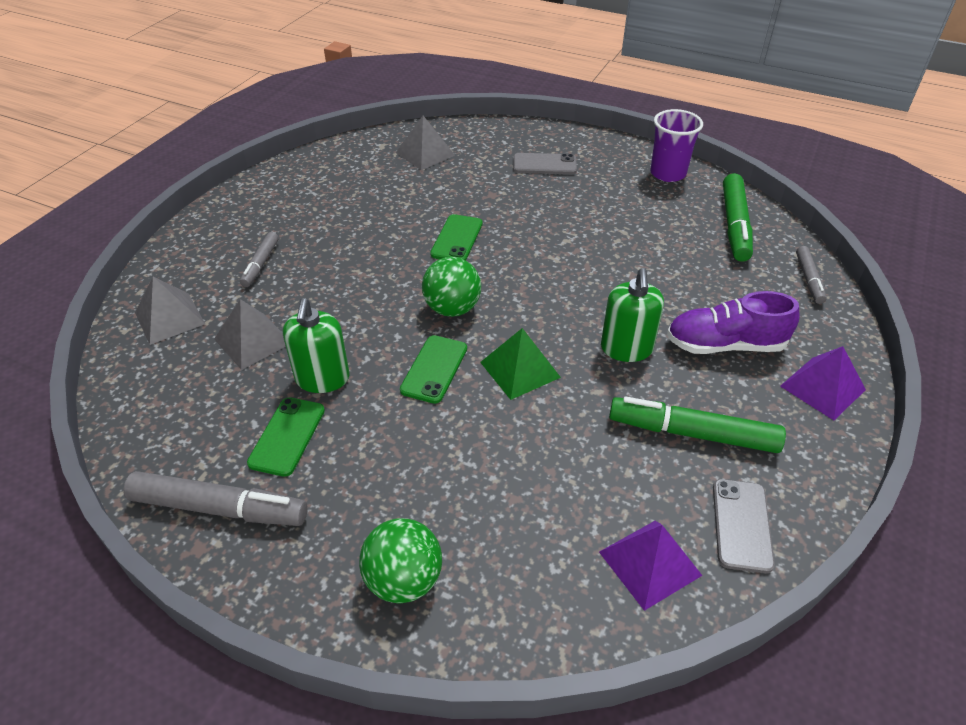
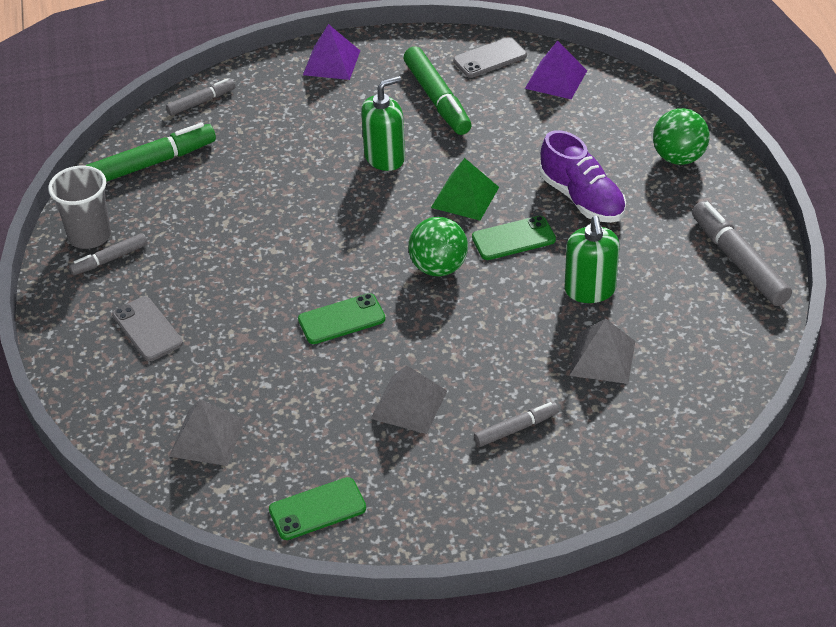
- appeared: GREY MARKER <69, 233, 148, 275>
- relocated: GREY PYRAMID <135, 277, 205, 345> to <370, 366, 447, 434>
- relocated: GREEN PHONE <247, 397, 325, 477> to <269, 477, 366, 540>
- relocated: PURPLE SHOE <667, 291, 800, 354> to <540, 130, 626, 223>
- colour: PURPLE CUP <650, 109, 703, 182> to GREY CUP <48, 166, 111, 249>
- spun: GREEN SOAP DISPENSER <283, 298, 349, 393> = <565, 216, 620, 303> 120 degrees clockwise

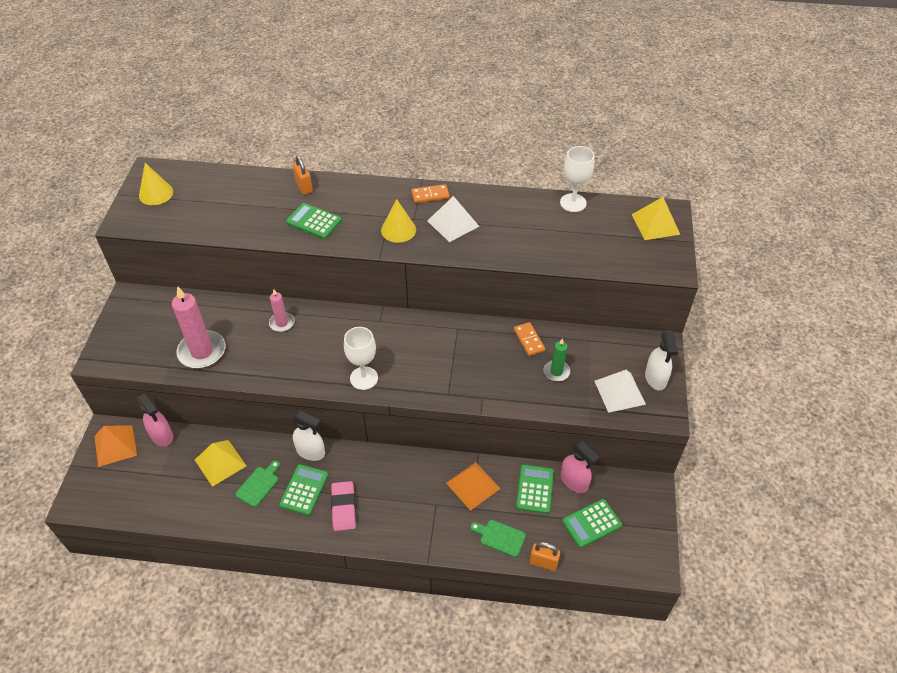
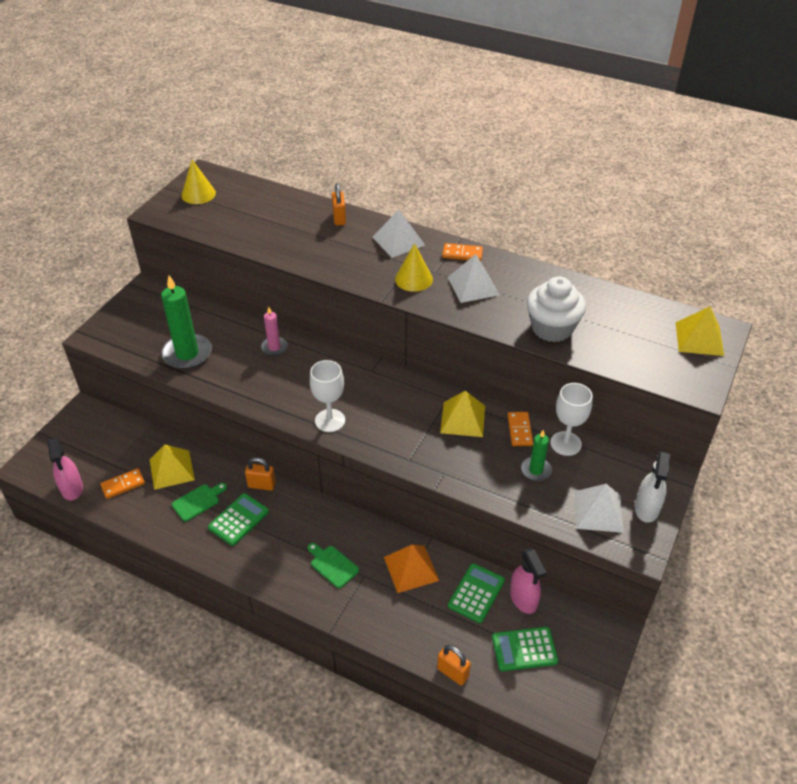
- missing: ORANGE PYRAMID <94, 425, 137, 467>
- missing: GREEN CALCULATOR <286, 203, 342, 239>
- missing: PINK ERASER <331, 481, 356, 531>
- appeared: ORANGE DOMINO <100, 468, 145, 499>
- appeared: WHITE PYRAMID <372, 209, 425, 258>
- appeared: YELLOW PYRAMID <440, 391, 485, 437>
- appeared: WHITE CUPCAKE <527, 276, 586, 342>
- relocated: PINK SPRAY BOTTLE <137, 394, 173, 447> to <47, 437, 83, 501>
- relocated: GREEN CUTTING BOARD <470, 520, 526, 557> to <307, 543, 359, 588>
- relocated: WHITE GOBLET <560, 146, 594, 212> to <550, 383, 593, 456>
- exchanged: WHITE SPRAY BOTTLE <292, 411, 325, 461> to ORANGE PADLOCK <245, 457, 276, 491>
- colour: PINK CANDLE <172, 286, 225, 368> to GREEN CANDLE <161, 276, 212, 369>

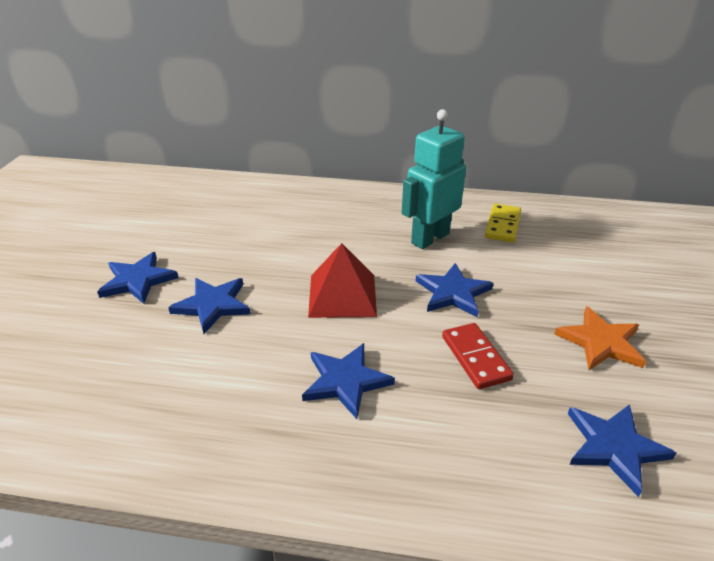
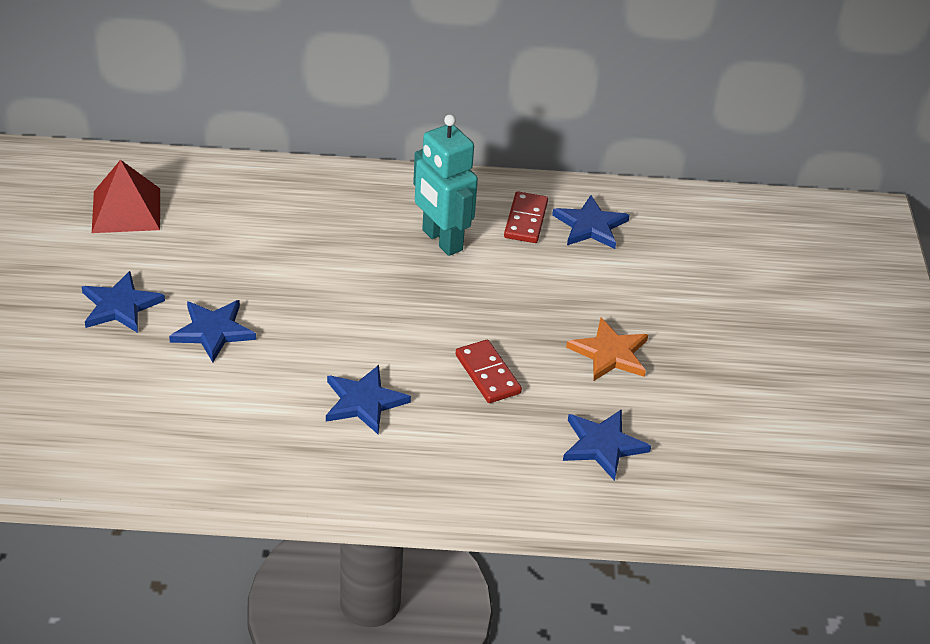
- relocated: RED PYRAMID <308, 243, 377, 318> to <92, 160, 160, 233>
- relocated: BLUE STAR <416, 263, 493, 317> to <552, 195, 630, 249>
- colour: YELLOW DOMINO <485, 204, 521, 243> to RED DOMINO <504, 191, 548, 243>
- spun: TURQUOISE ROBOT <402, 109, 466, 249> = <413, 114, 478, 256> 75 degrees counterclockwise

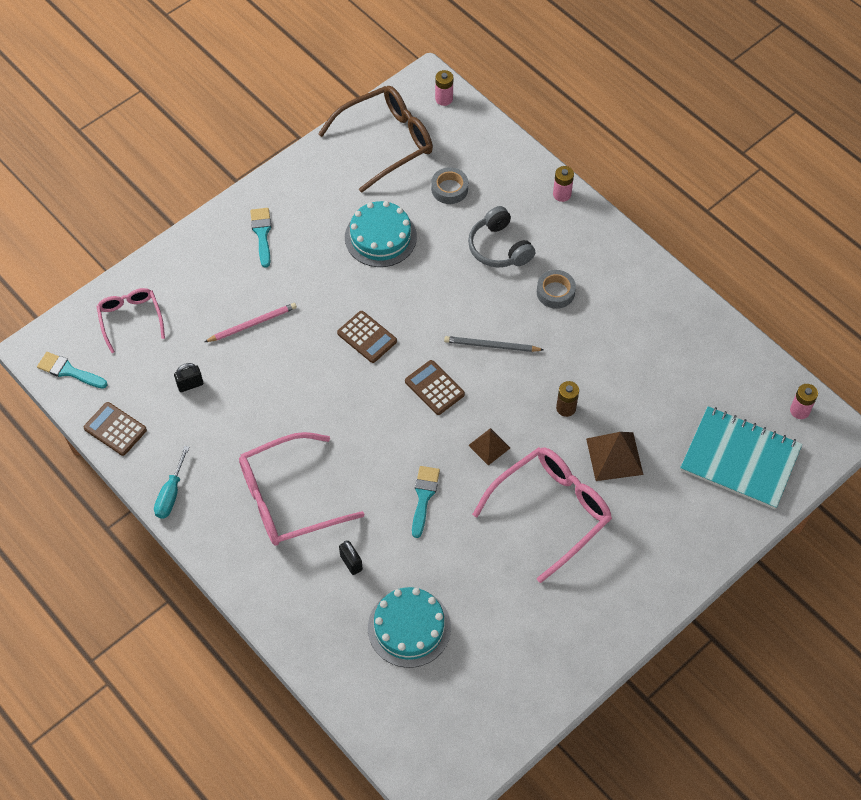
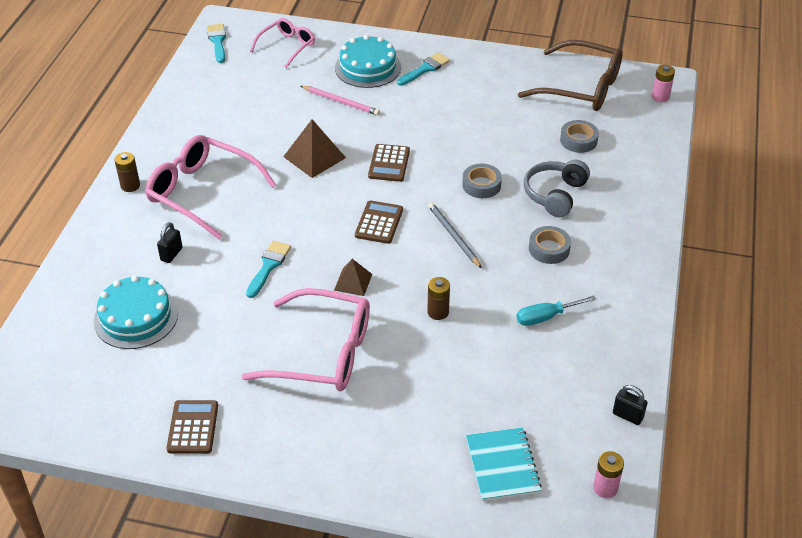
- missing: PINK BATTERY <553, 166, 574, 202>
- appeared: BROWN BATTERY <115, 152, 140, 192>
- appeared: GREY TAPE <462, 164, 502, 198>
- relocated: BROWN CALCULATOR <84, 402, 147, 456> to <167, 400, 218, 454>
- relocated: TURQUOISE SCREWDRIVER <154, 446, 189, 518> to <517, 296, 597, 326>
- relocated: BLACK PADLOCK <174, 363, 203, 392> to <613, 385, 648, 425>
- relocated: TURQUOISE CAKE <345, 201, 417, 267> to <335, 35, 401, 88>
- relocated: BROWN PYRAMID <586, 432, 643, 481> to <283, 119, 346, 178>
- spun: TURQUOISE BRUSH <412, 466, 440, 538> = <246, 241, 291, 298> 45 degrees counterclockwise
- size: TURQUOISE NOTEBOOK <680, 406, 802, 509> = <466, 427, 542, 501> x0.64

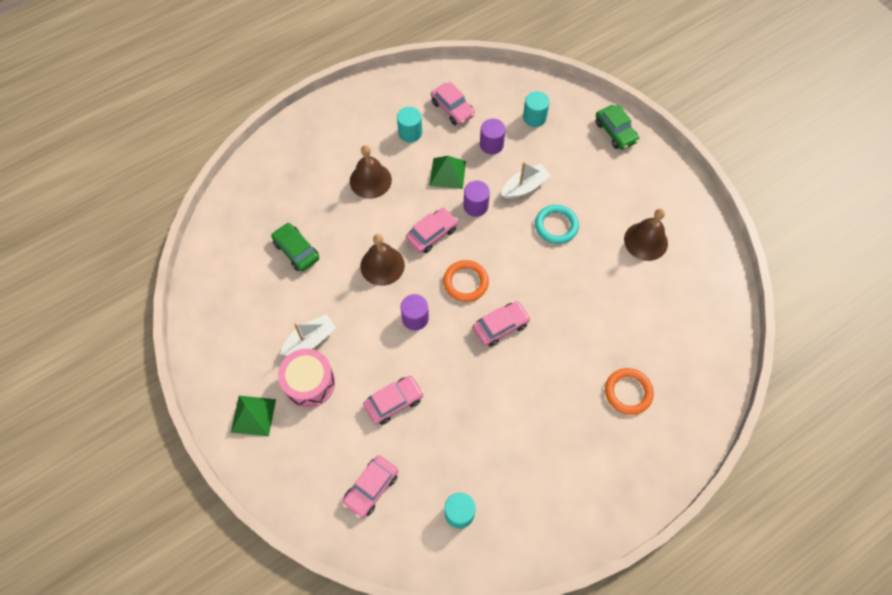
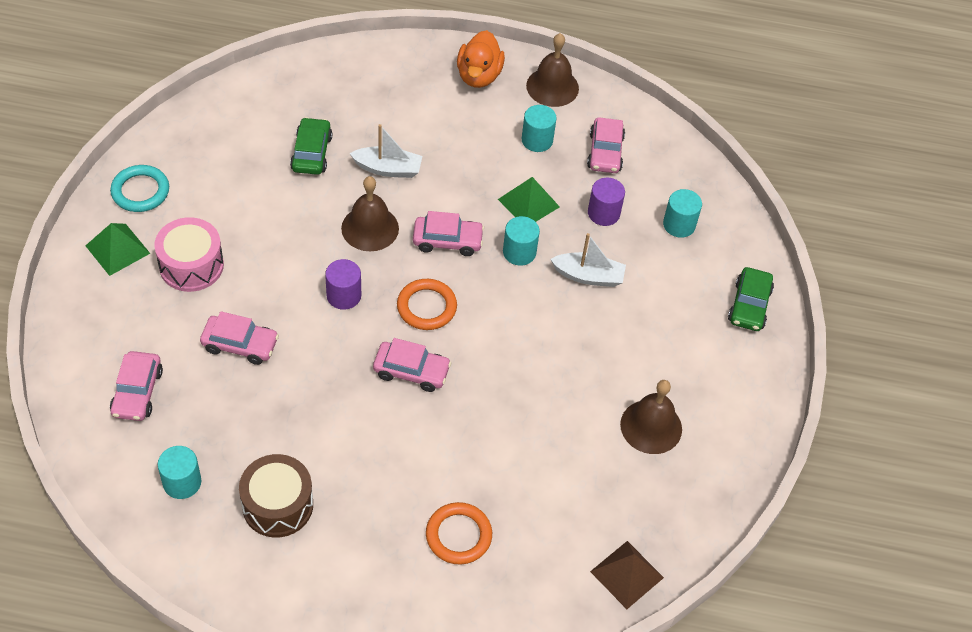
- appeared: BROWN DRUM <239, 454, 313, 538>
- appeared: ORANGE DUCK <457, 30, 505, 88>
- appeared: BROWN PYRAMID <590, 541, 664, 609>
- relocated: WHITE BOAT <280, 314, 336, 356> to <349, 124, 422, 178>
- relocated: BROWN BELL <350, 145, 392, 199> to <526, 33, 579, 107>
- relocated: TURQUOISE RING <535, 205, 579, 244> to <110, 165, 169, 212>
- colour: PURPLE CYLINDER <463, 181, 490, 217> to TURQUOISE CYLINDER <503, 216, 540, 266>
- spun: PINK CAR <342, 455, 398, 518> = <110, 351, 163, 421> 75 degrees counterclockwise

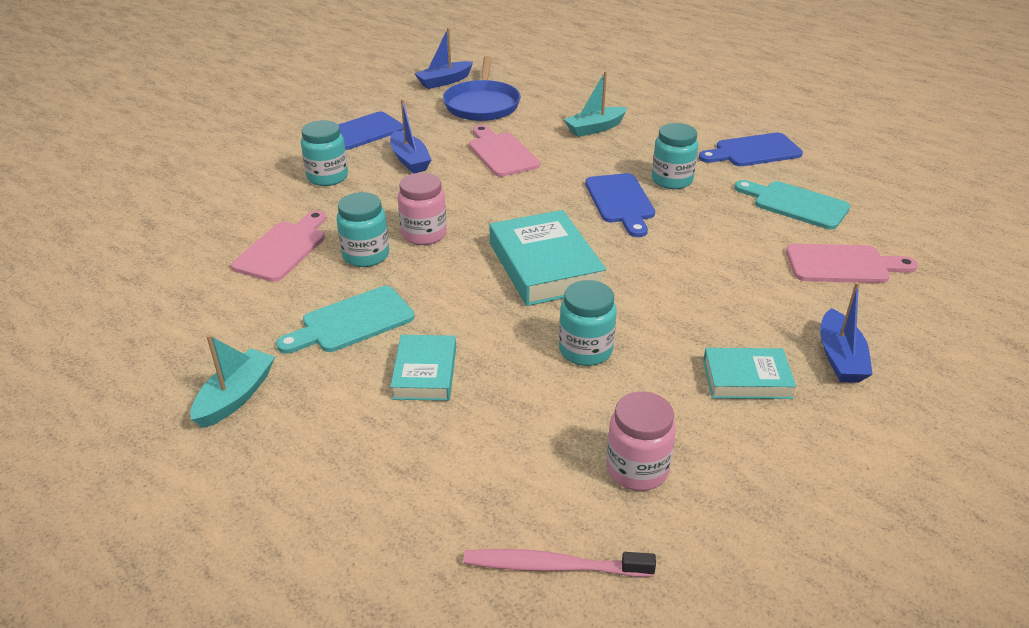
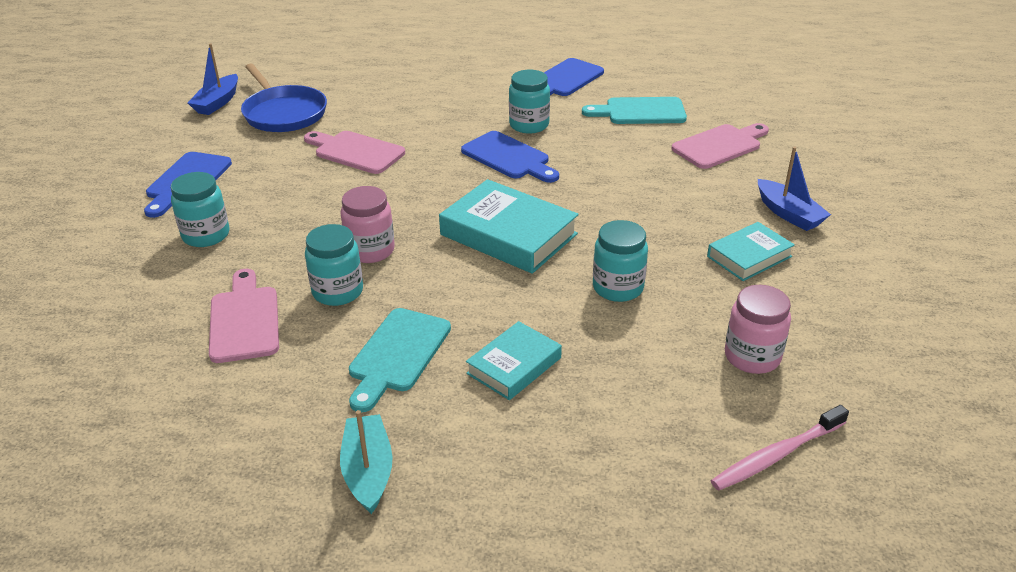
- missing: BLUE BOAT <390, 99, 432, 174>
- missing: TURQUOISE BOAT <564, 71, 627, 137>
- spun: TURQUOISE BOOK <390, 335, 456, 401> = <466, 321, 562, 400> 75 degrees clockwise

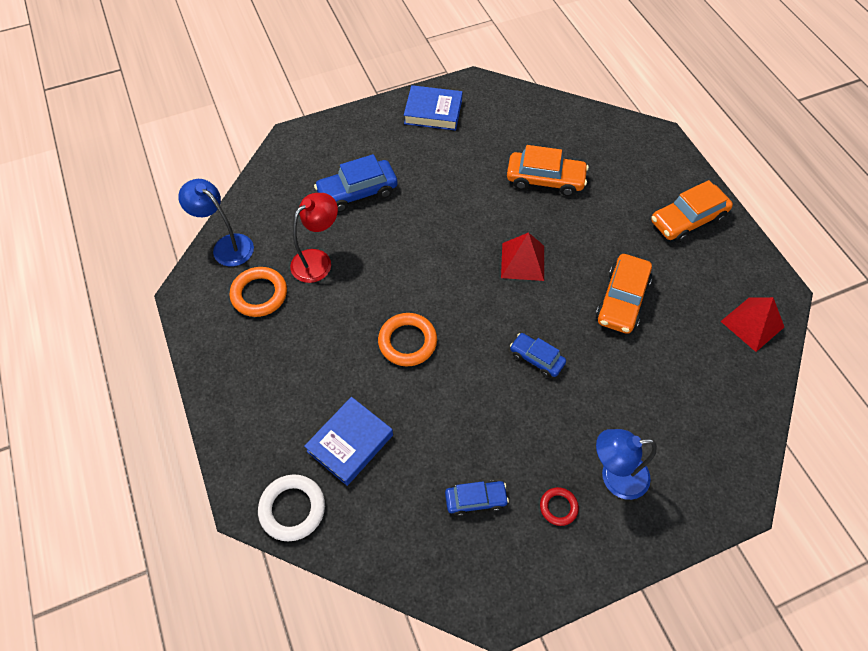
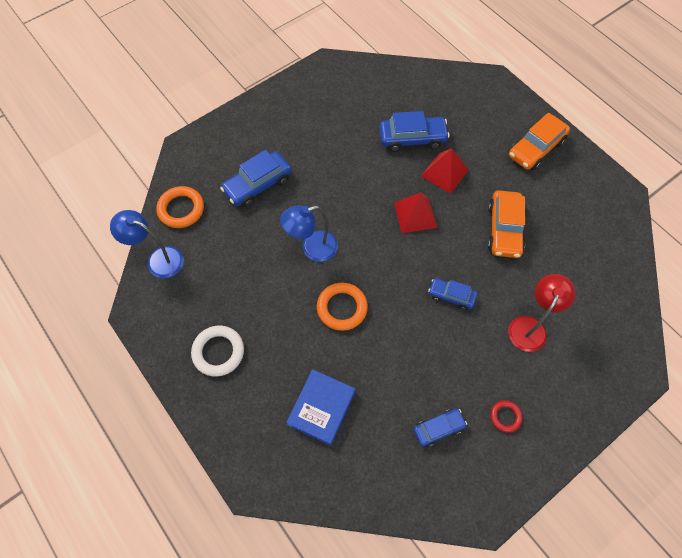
- missing: BLUE BOOK <404, 85, 462, 131>
- relocated: ORANGE RING <230, 267, 287, 317> to <156, 186, 204, 228>
- relocated: WHITE RING <258, 474, 325, 541> to <191, 326, 244, 376>
- relocated: RED LAMP <290, 193, 338, 283> to <508, 274, 576, 352>
- relocated: BLUE LAMP <596, 429, 657, 500> to <280, 205, 338, 262>
- relocated: RED PYRAMID <721, 297, 784, 352> to <421, 148, 469, 194>
- colour: ORANGE CAR <507, 145, 589, 196> to BLUE CAR <379, 111, 450, 152>

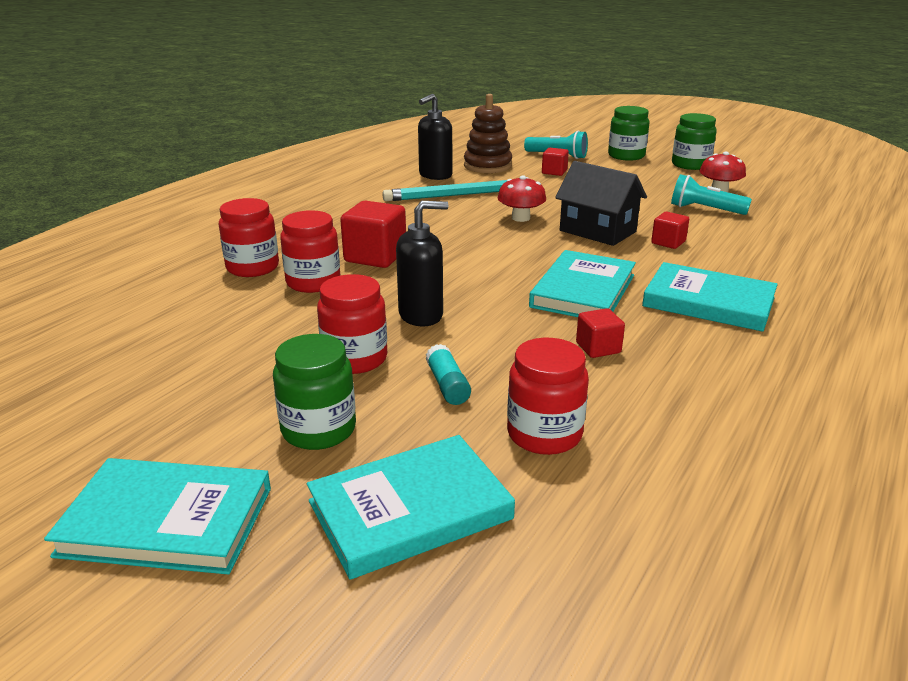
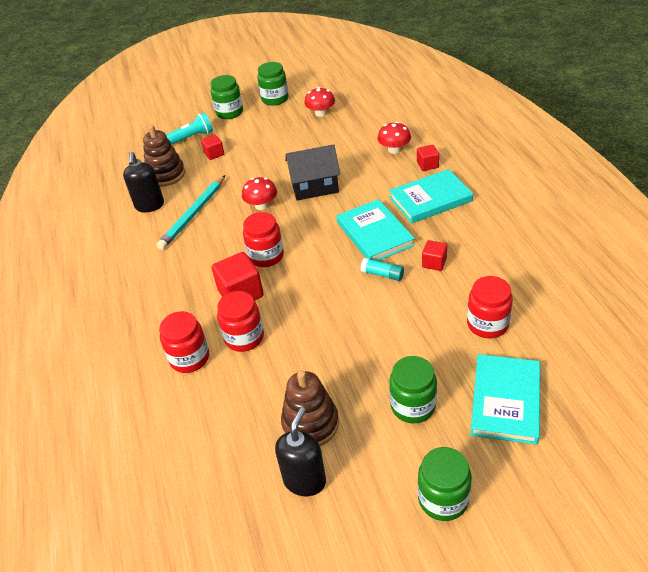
- missing: TURQUOISE FLASHLIGHT <671, 174, 752, 215>
- appeared: BROWN STACKING TOY <281, 370, 339, 446>
- appeared: RED MUSHROOM <377, 122, 411, 154>
- relocated: RED JAR <317, 274, 387, 374> to <243, 212, 284, 267>
- relocated: BLACK SOAP DISPENSER <396, 201, 448, 326> to <275, 407, 326, 496>
- relocated: TURQUOISE GLUE STICK <425, 344, 471, 405> to <361, 258, 404, 281>
- relocated: RED CUBE <651, 212, 689, 249> to <417, 145, 439, 171>
- exchanged: TURQUOISE BOOK <44, 458, 271, 574> to GREEN JAR <418, 447, 472, 521>

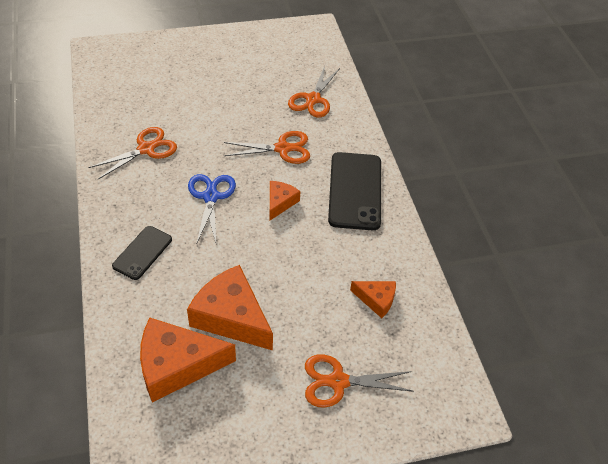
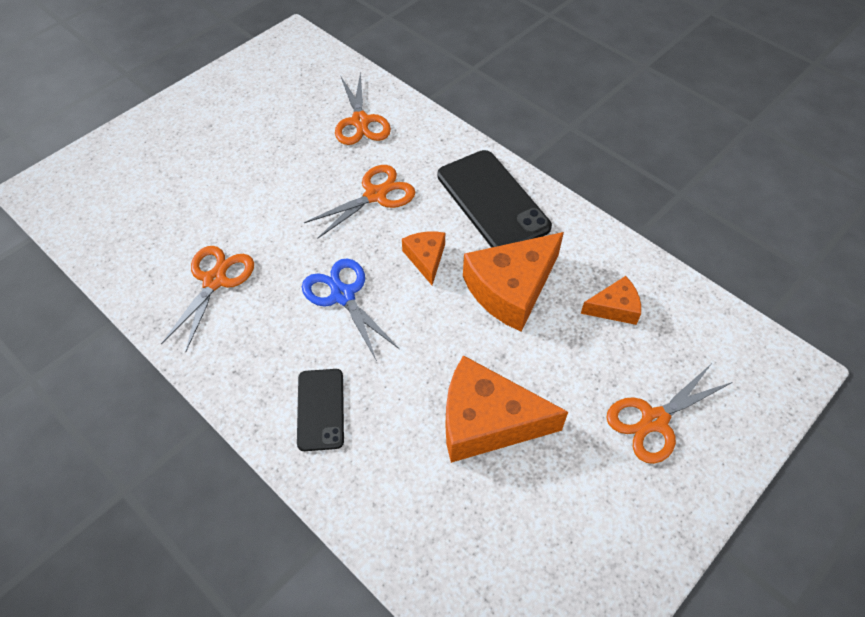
- relocated: ORANGE CHEESE <140, 317, 236, 402> to <463, 232, 564, 332>

